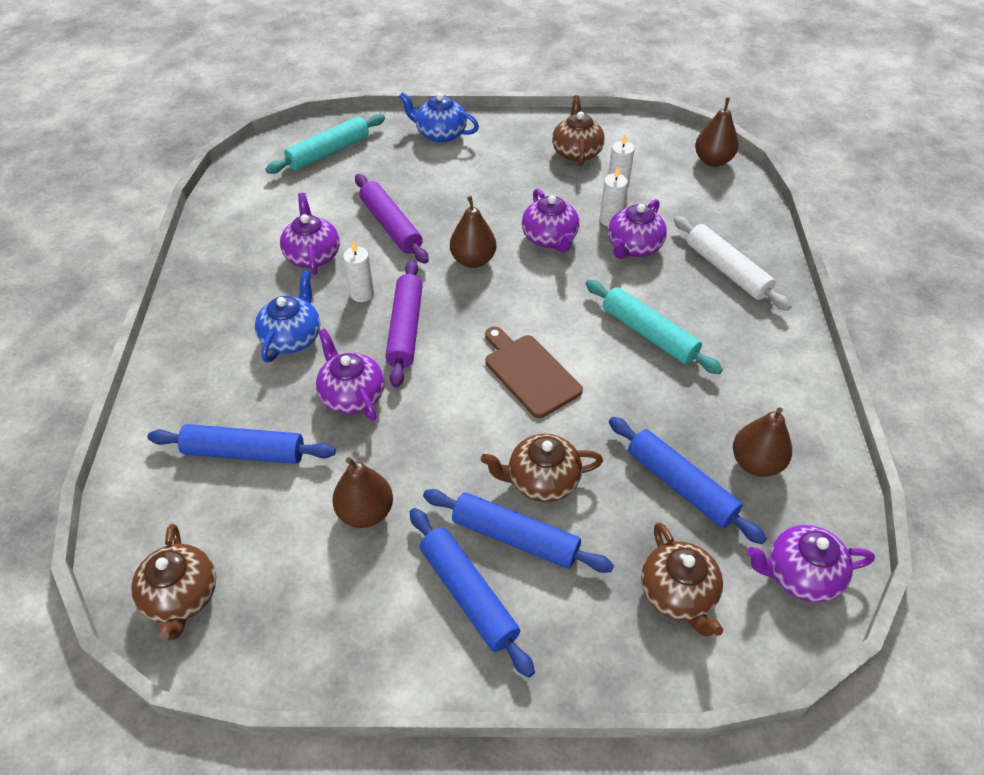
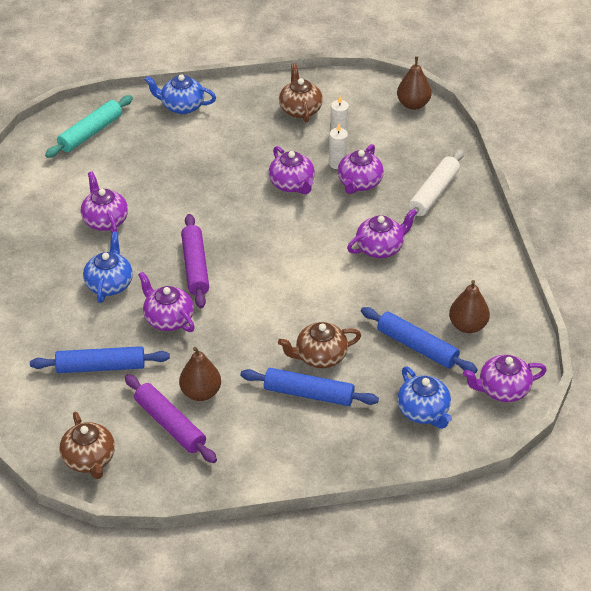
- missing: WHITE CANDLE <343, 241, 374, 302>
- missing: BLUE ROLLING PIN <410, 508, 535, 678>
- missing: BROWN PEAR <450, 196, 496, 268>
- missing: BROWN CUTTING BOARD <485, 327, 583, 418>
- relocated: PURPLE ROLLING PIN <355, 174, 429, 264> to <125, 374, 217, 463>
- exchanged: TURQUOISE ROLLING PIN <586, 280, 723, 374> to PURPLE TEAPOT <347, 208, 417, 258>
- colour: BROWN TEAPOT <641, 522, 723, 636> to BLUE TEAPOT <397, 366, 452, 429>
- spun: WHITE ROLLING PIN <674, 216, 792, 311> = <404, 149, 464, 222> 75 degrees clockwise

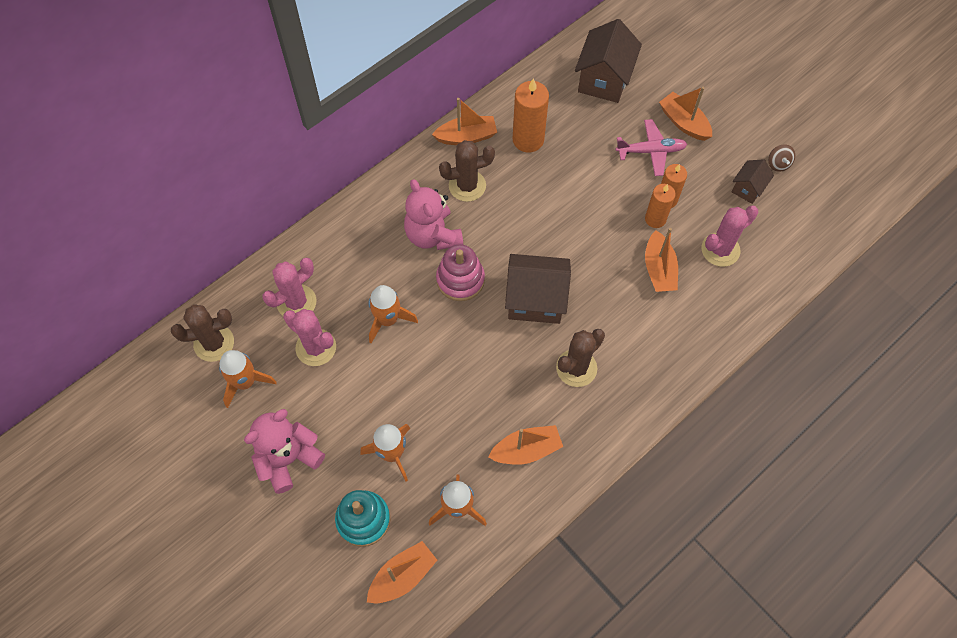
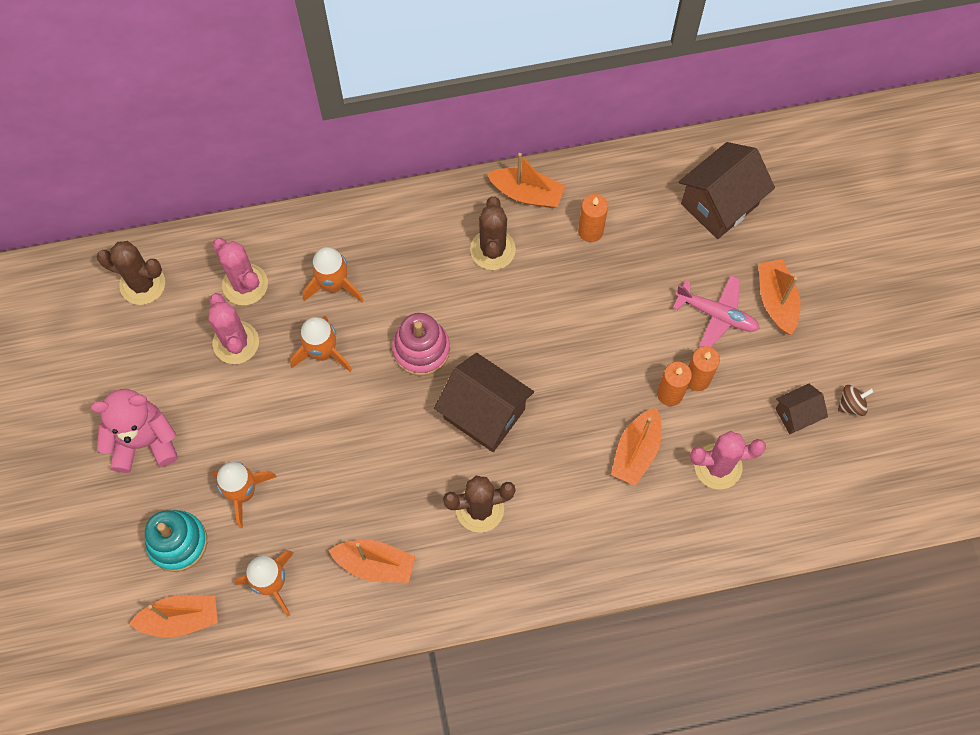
- missing: PINK TEDDY BEAR <404, 179, 463, 250>
- relocated: ORANGE ROCKET <219, 350, 277, 408> to <303, 247, 364, 302>
- spun: PINK CACTUS <262, 258, 316, 316> = <213, 238, 268, 305> 60 degrees clockwise
- spun: BROWN CACTUS <439, 140, 495, 202> = <470, 197, 516, 270> 75 degrees clockwise
- spun: BROWN SPINNING TOP <768, 145, 795, 172> = <838, 385, 873, 416> 135 degrees counterclockwise
- size: ORANGE CANDLE <513, 78, 549, 153> = <578, 194, 608, 242> x0.65

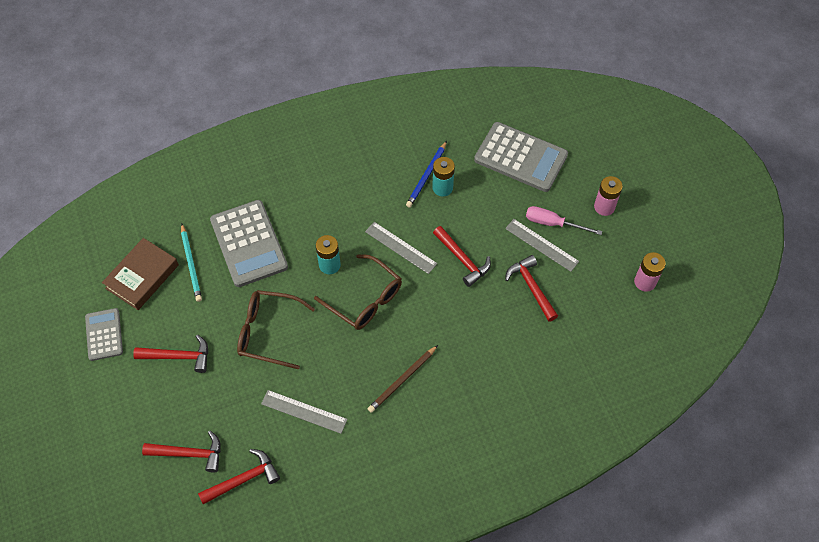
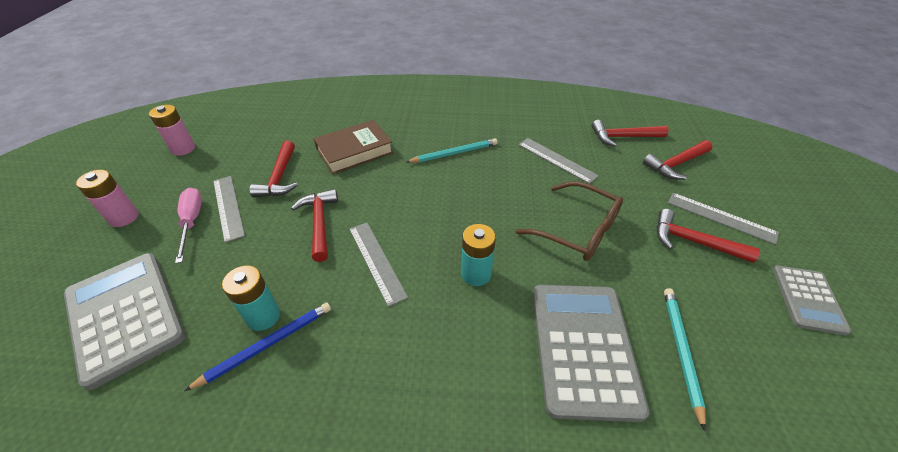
- missing: BROWN GLASSES <314, 254, 402, 330>
- appeared: GREY RULER <668, 193, 779, 245>
- relocated: BROWN BOOK <102, 238, 179, 310> to <314, 120, 394, 174>
- colour: BROWN PENCIL <368, 345, 438, 413> to TURQUOISE PENCIL <406, 138, 497, 163>
- spun: RED HAMMER <142, 431, 221, 473> = <643, 140, 712, 179> 60 degrees counterclockwise
- spun: PINK SCREWDRIVER <526, 206, 602, 235> = <175, 188, 202, 264> 150 degrees counterclockwise

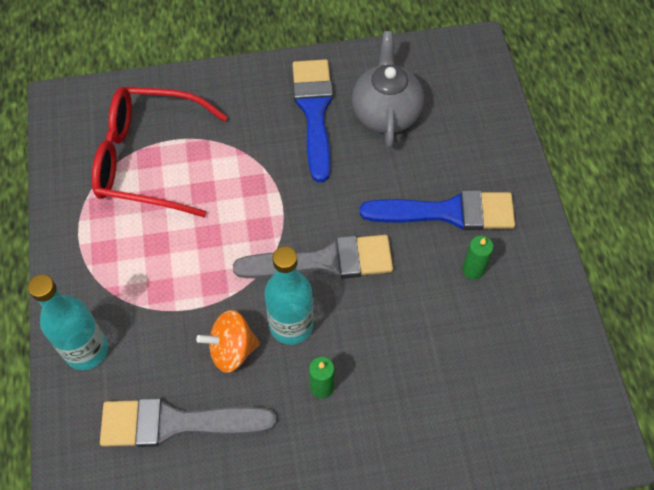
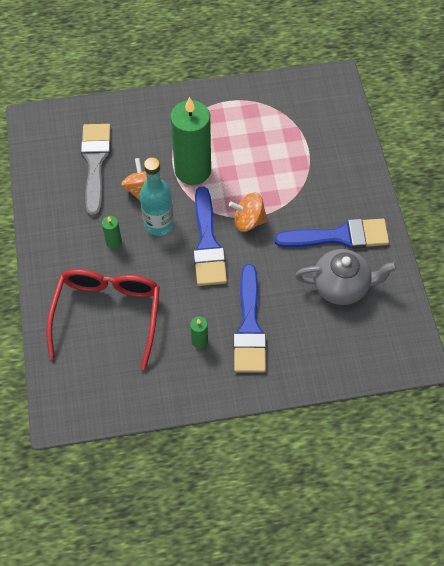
- missing: TURQUOISE BOTTLE <28, 274, 108, 370>
- appeared: GREEN CANDLE <170, 97, 211, 185>
- appeared: ORANGE SPINNING TOP <229, 193, 268, 232>
- relocated: RED GLASSES <92, 87, 228, 217> to <46, 269, 160, 370>
- colour: GREY BRUSH <233, 235, 393, 279> to BLUE BRUSH <193, 186, 227, 286>

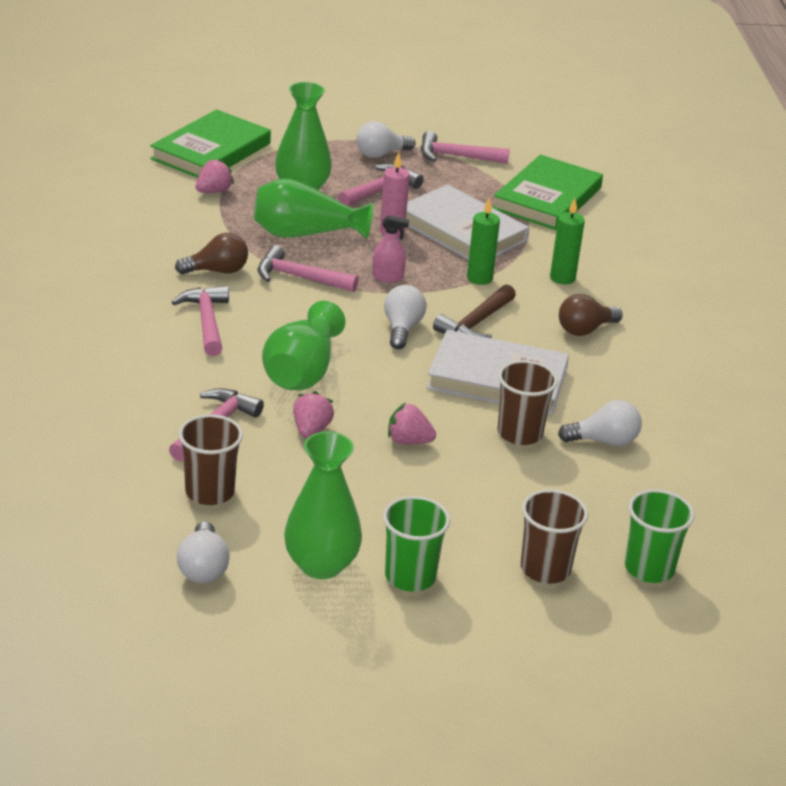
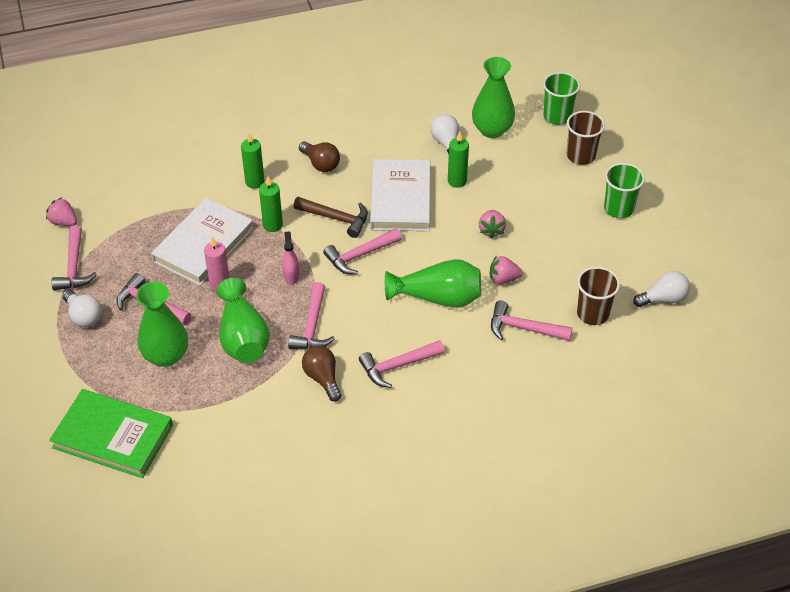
- missing: GREEN BOOK <493, 155, 603, 230>
- relocated: PINK STRAWBERRY <196, 158, 234, 193> to <46, 198, 77, 226>
- relocated: GREEN VASE <284, 431, 362, 579> to <472, 57, 515, 138>
- exchanged: WHITE LIGHT BULB <384, 285, 427, 349> to PINK HAMMER <323, 228, 402, 275>
- exchanged: BROWN CUP <498, 360, 558, 445> to GREEN CANDLE <448, 131, 469, 188>

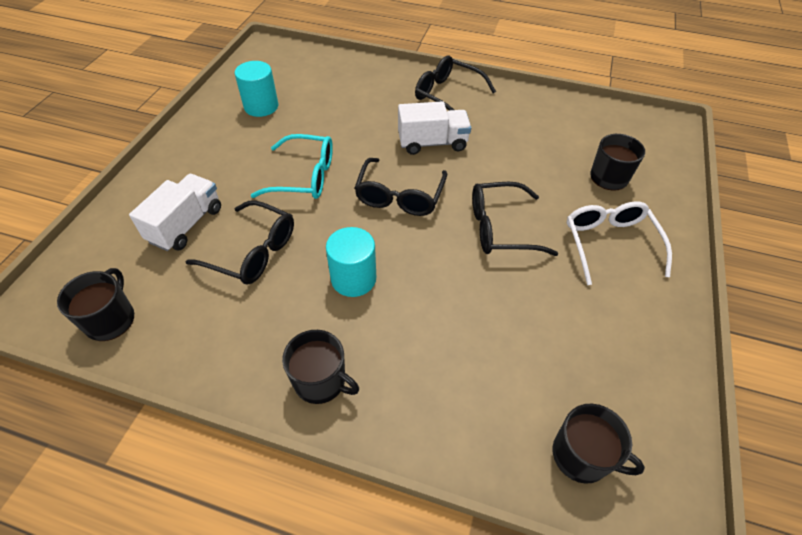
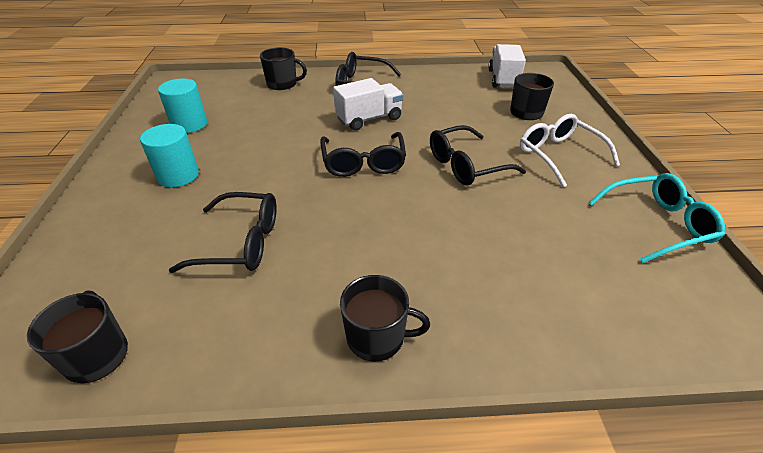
- relocated: WHITE TRUCK <129, 174, 221, 251> to <488, 44, 526, 88>
- relocated: TURQUOISE GLASSES <250, 134, 333, 199> to <588, 173, 725, 263>
- relocated: TURQUOISE CYLINDER <326, 227, 376, 297> to <140, 124, 199, 187>
- relocated: BLACK MUG <553, 404, 645, 484> to <260, 47, 307, 90>

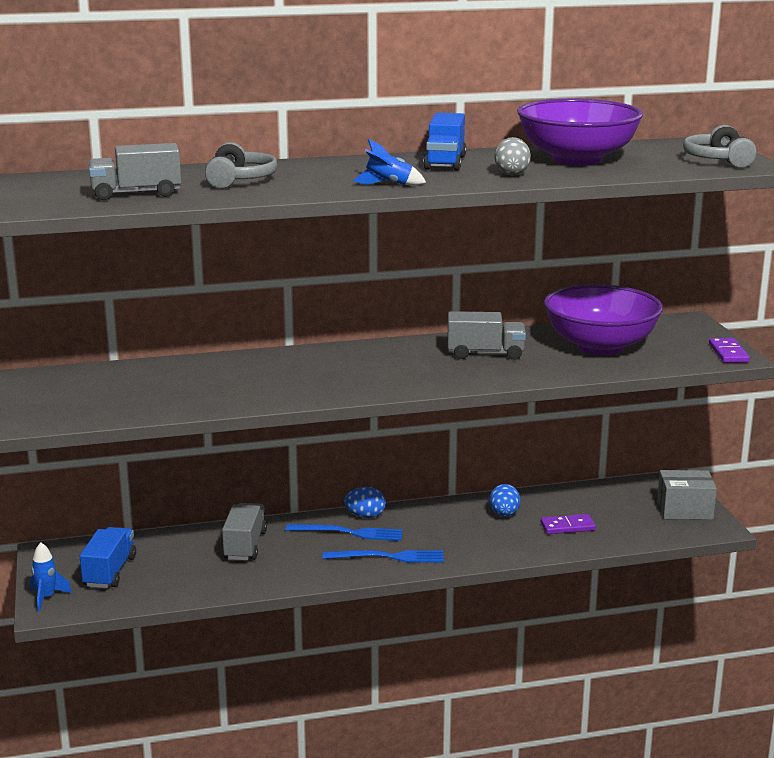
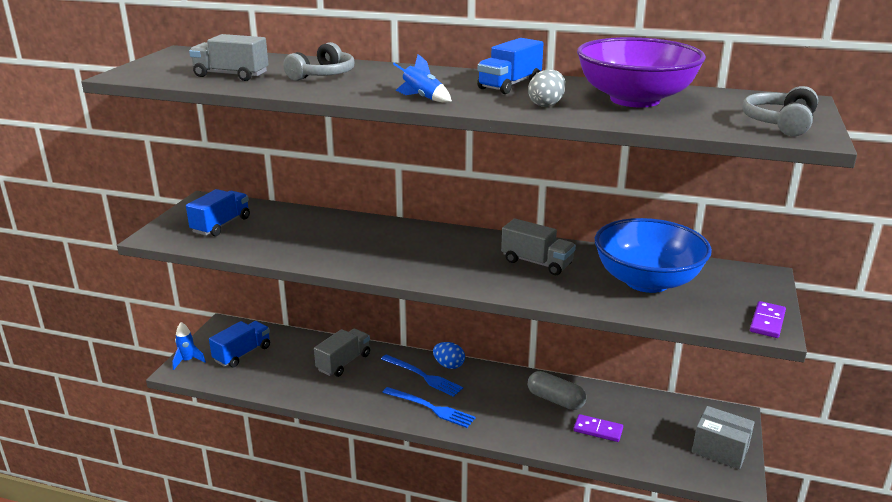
- appeared: BLUE TRUCK <186, 189, 250, 236>
- exchanged: BLUE EGG <490, 484, 520, 517> to GREY CAPSULE <528, 371, 586, 410>
- colour: PURPLE BOWL <544, 284, 663, 355> to BLUE BOWL <595, 218, 712, 293>

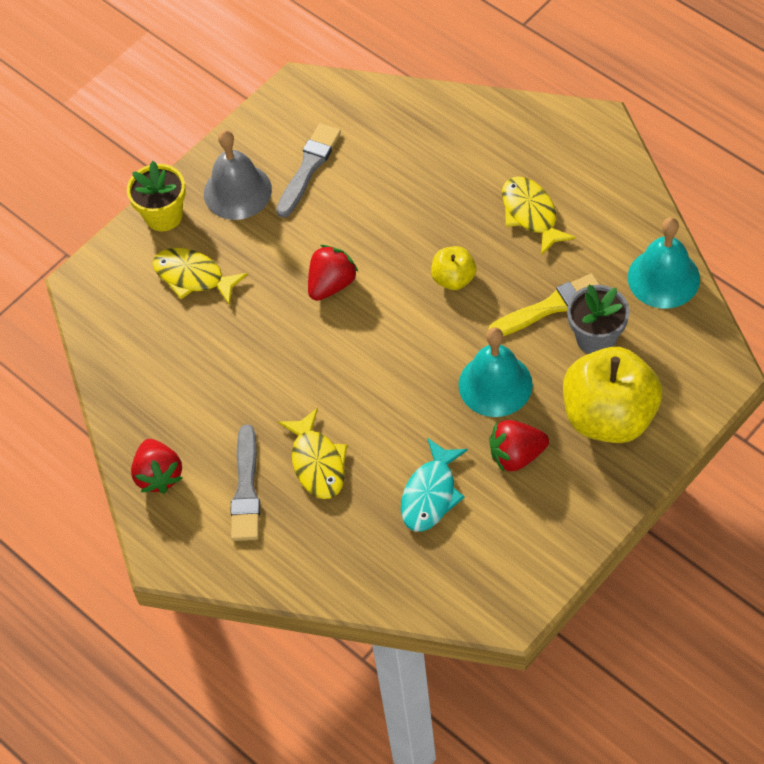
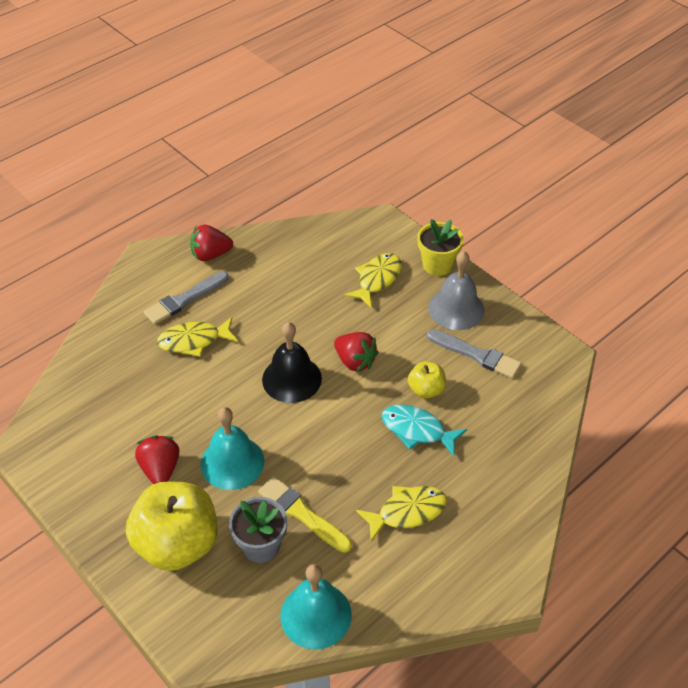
- appeared: BLACK BELL <262, 322, 322, 403>
- relocated: TURQUOISE FISH <401, 438, 468, 532> to <382, 405, 467, 457>
- relocated: YELLOW APPLE <431, 246, 476, 290> to <408, 361, 446, 399>
- spun: GREY BRUSH <231, 424, 260, 541> = <144, 272, 229, 325> 45 degrees counterclockwise
- spun: YELLOW BRUSH <489, 273, 600, 336> = <258, 476, 352, 553> 150 degrees clockwise

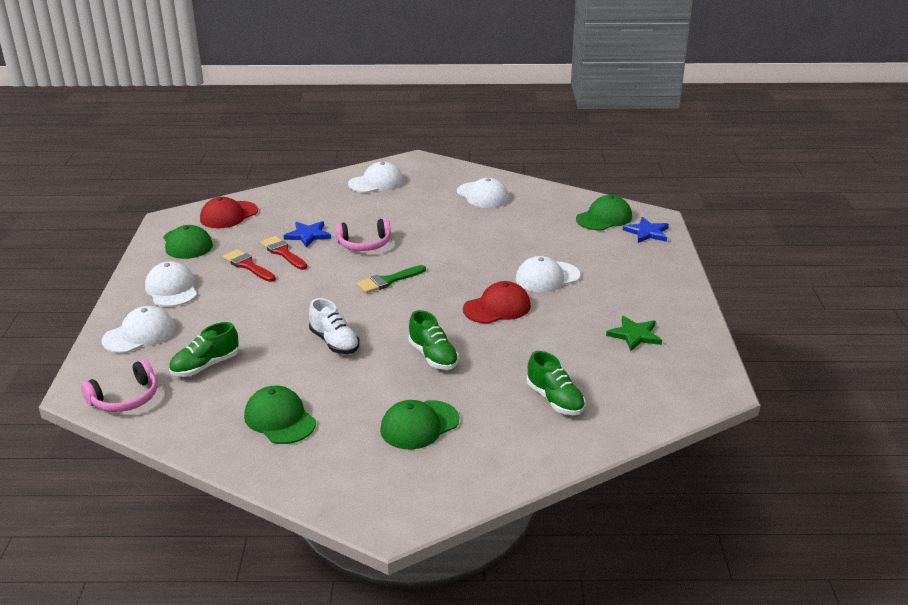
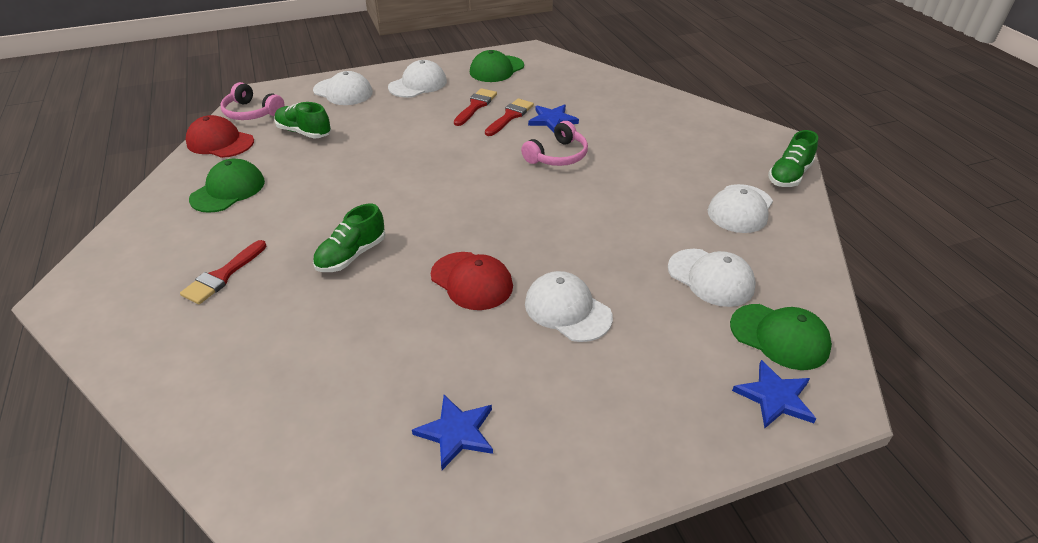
- missing: WHITE SHOE <309, 298, 360, 354>
- missing: GREEN BRUSH <357, 265, 426, 293>
- relocated: RED CAP <200, 197, 258, 228> to <186, 115, 254, 158>
- relocated: WHITE CAP <348, 162, 404, 193> to <668, 249, 756, 307>
- relocated: GREEN SHOE <527, 351, 585, 415> to <768, 130, 818, 187>
- exchanged: GREEN CAP <380, 400, 459, 449> to RED BRUSH <180, 240, 267, 304>
- colour: GREEN STAR <606, 316, 662, 351> to BLUE STAR <412, 395, 493, 470>
- spun: PINK HEADPHONES <335, 218, 391, 251> = <521, 121, 588, 166> 105 degrees counterclockwise

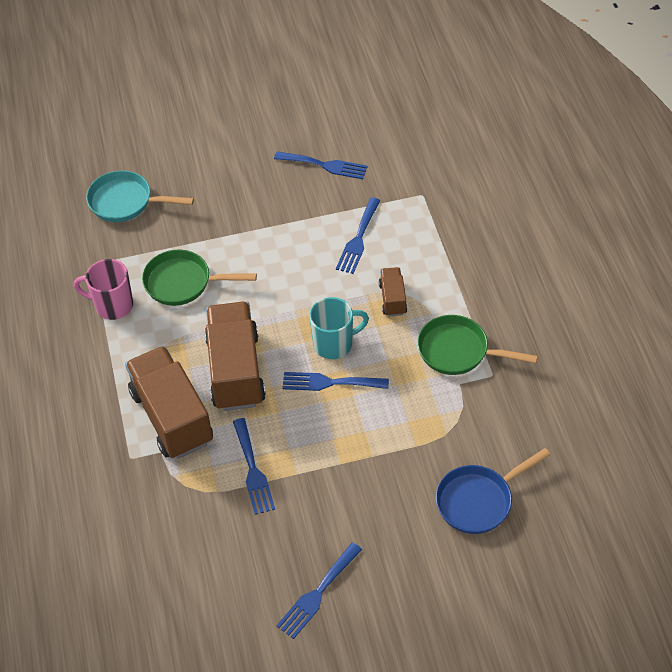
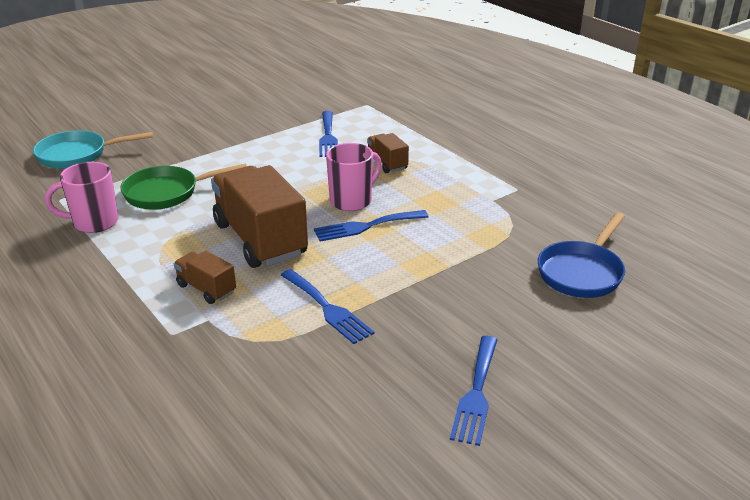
- missing: BLUE FORK <274, 151, 367, 179>
- missing: GREEN PAN <417, 315, 538, 375>
- colour: TURQUOISE MUG <309, 297, 369, 359> to PINK MUG <326, 143, 382, 211>
- size: BROWN TRUCK <125, 346, 213, 459> = <173, 251, 236, 304> x0.48

